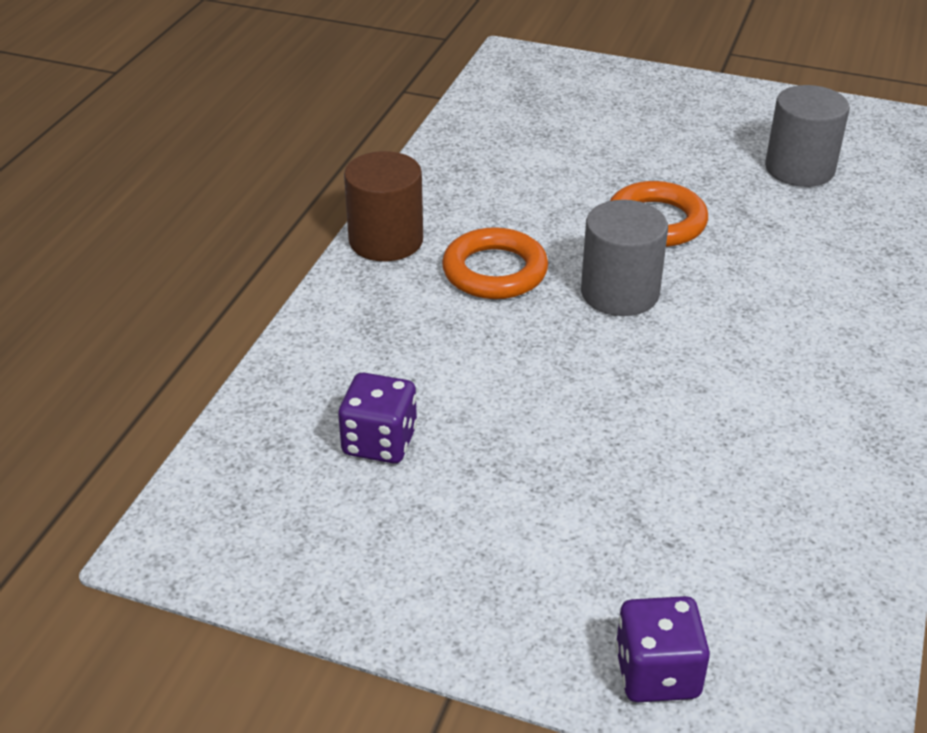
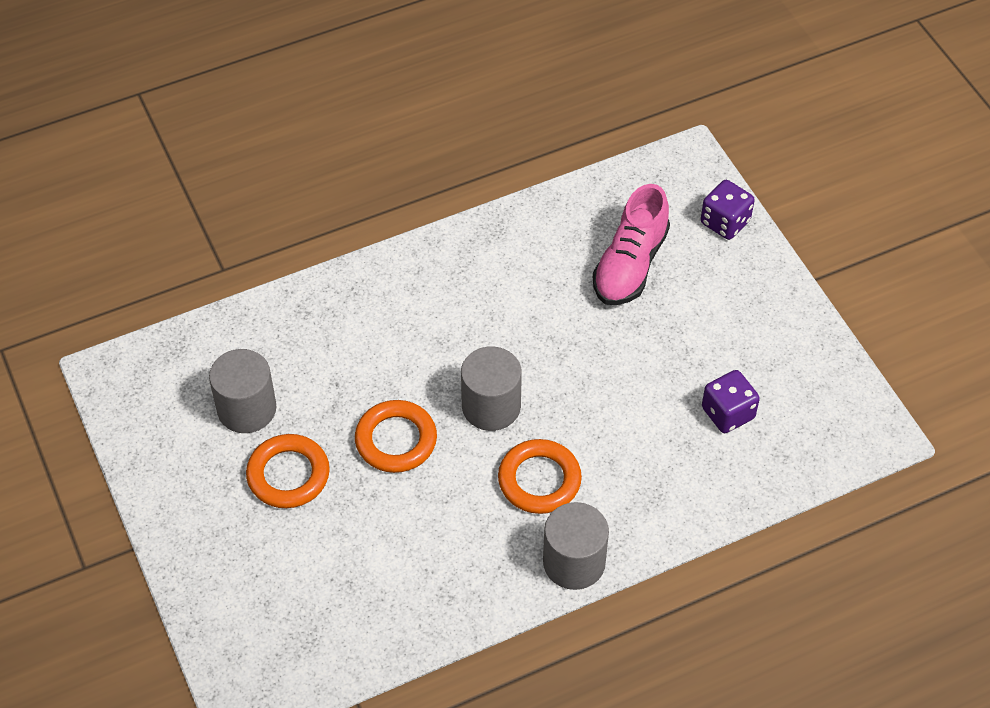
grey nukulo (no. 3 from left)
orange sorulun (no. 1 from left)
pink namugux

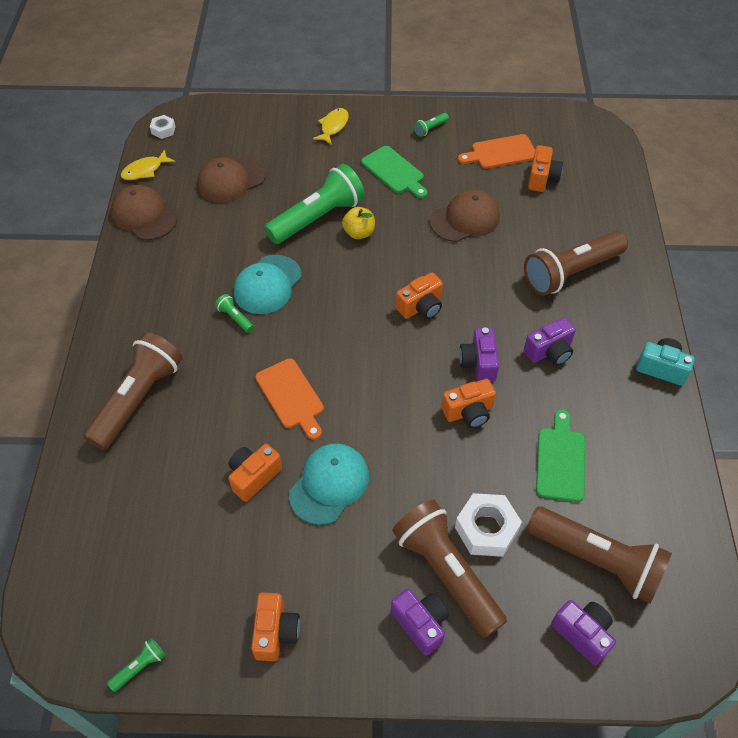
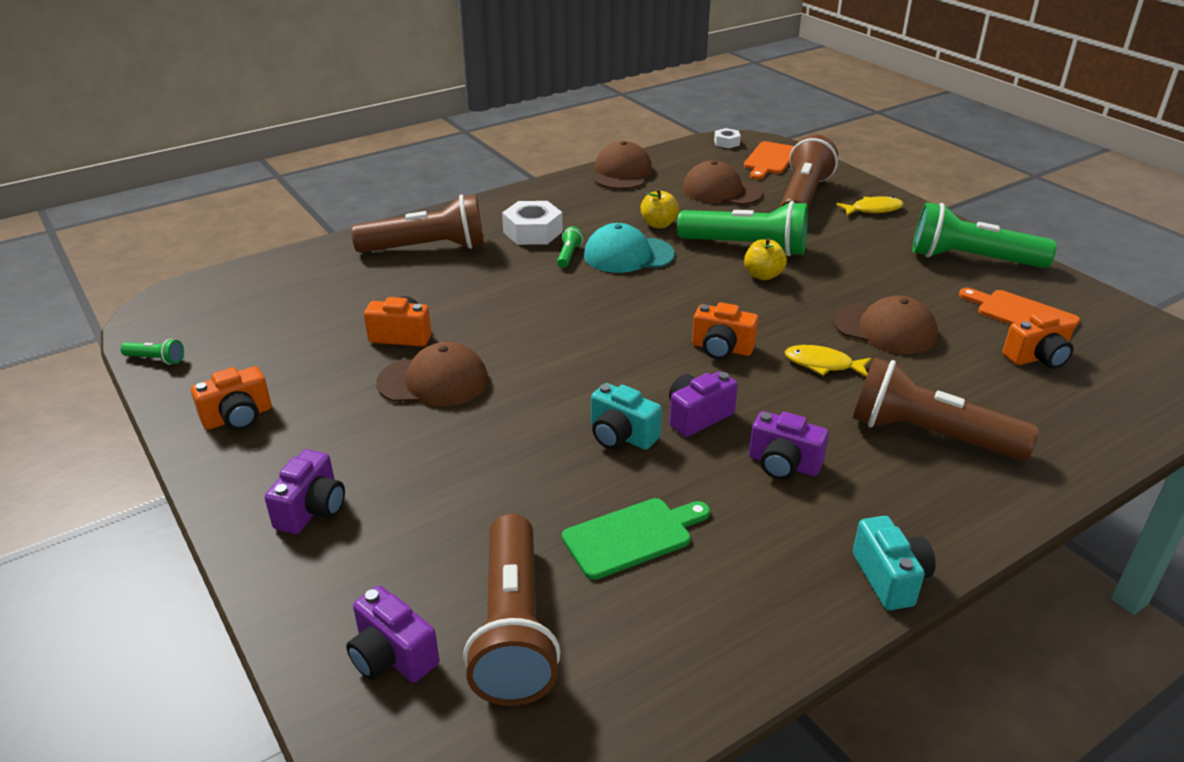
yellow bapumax (no. 1 from left)
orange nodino (no. 1 from left)
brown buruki (no. 1 from left)
green nodino (no. 1 from left in the first image)
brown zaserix (no. 3 from left)
green zaserix (no. 4 from left)
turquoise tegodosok (no. 1 from left)
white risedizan (no. 1 from left)
purple tegodosok (no. 2 from left)
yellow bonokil (no. 1 from left)

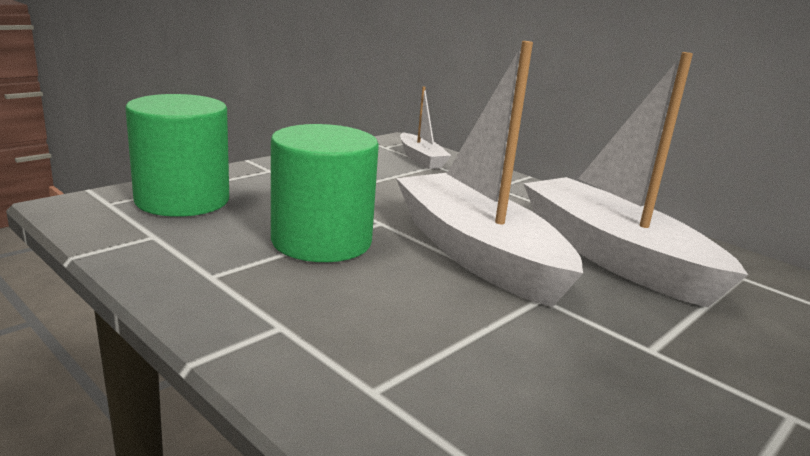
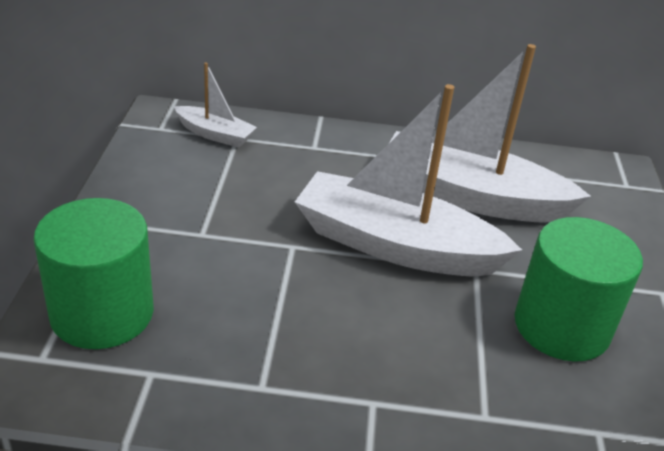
green nukulo (no. 2 from left)

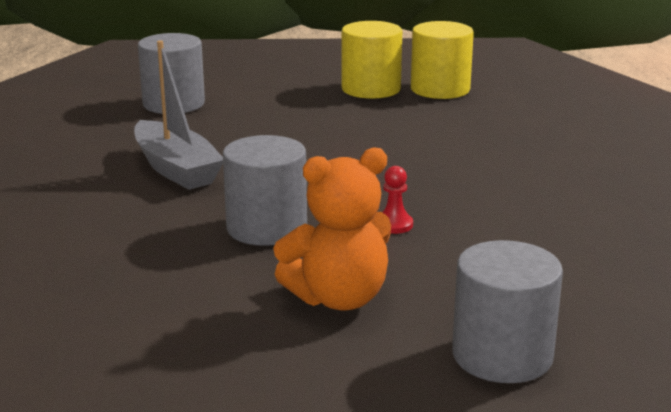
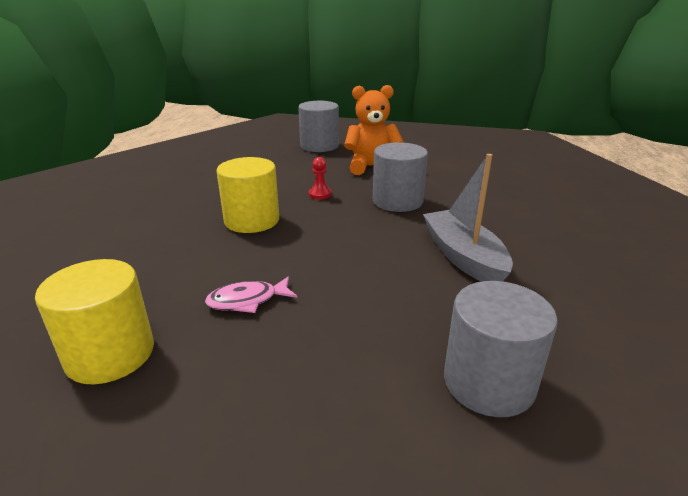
yellow nukulo (no. 2 from left)
pink bapumax

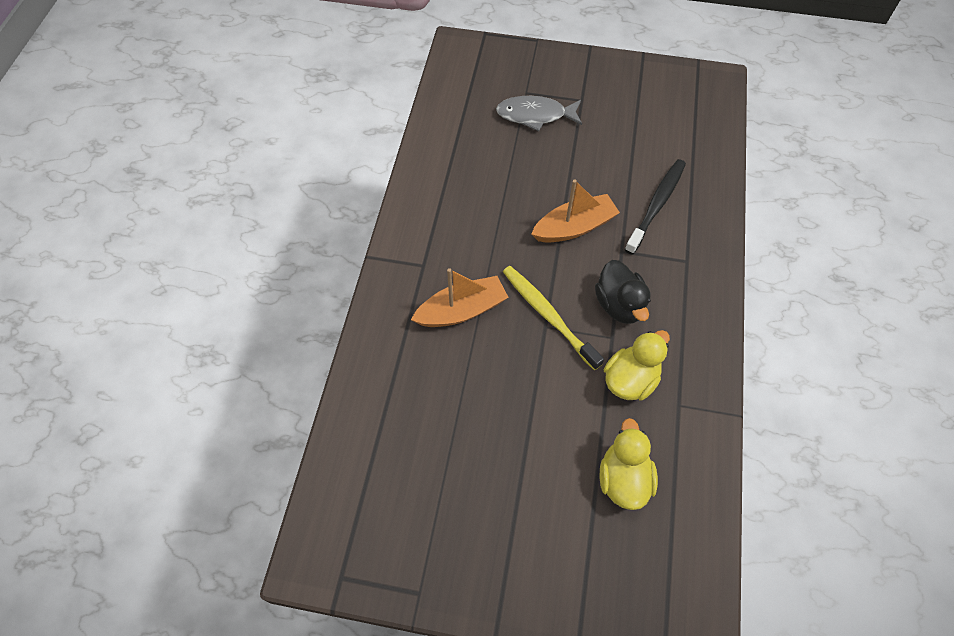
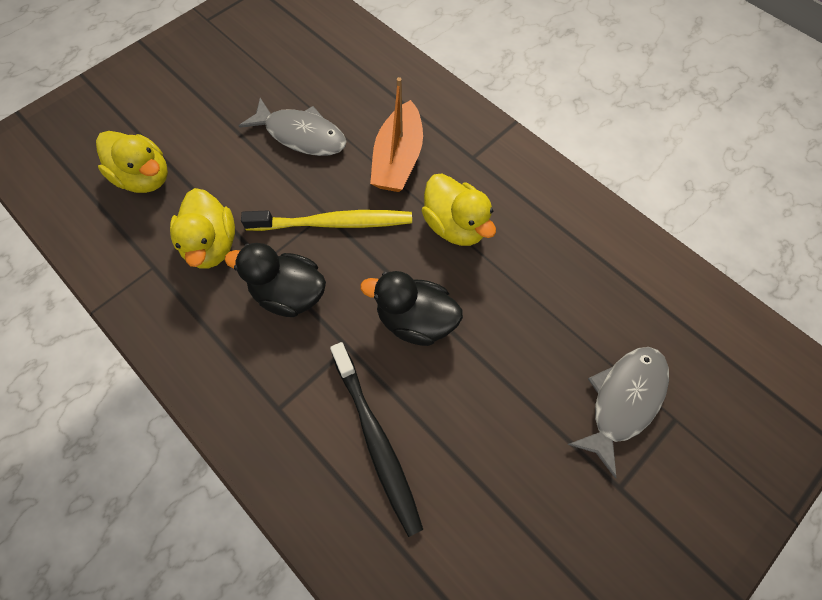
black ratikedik (no. 2 from left)
grey bapumax (no. 1 from left)
yellow ratikedik (no. 3 from left)

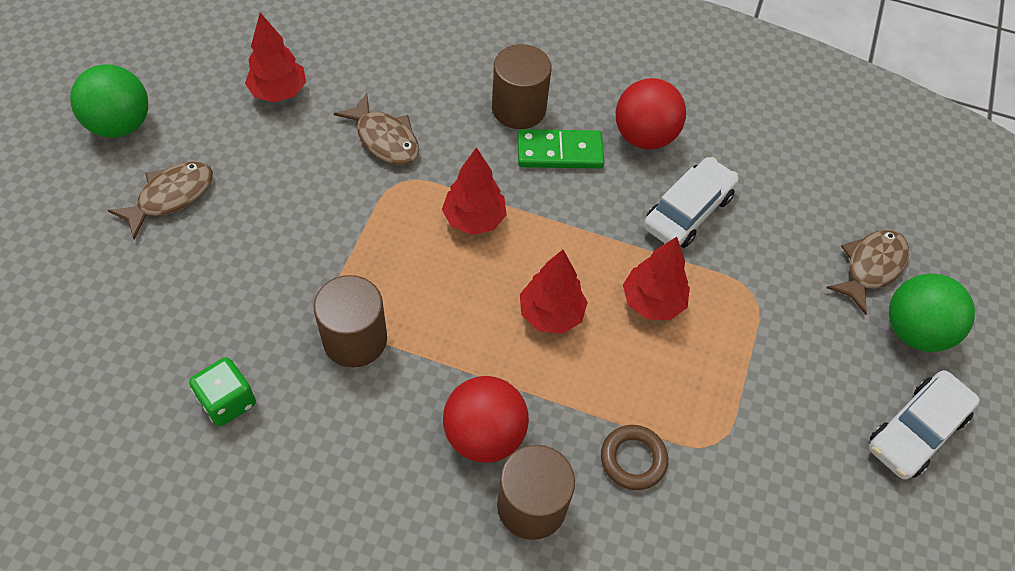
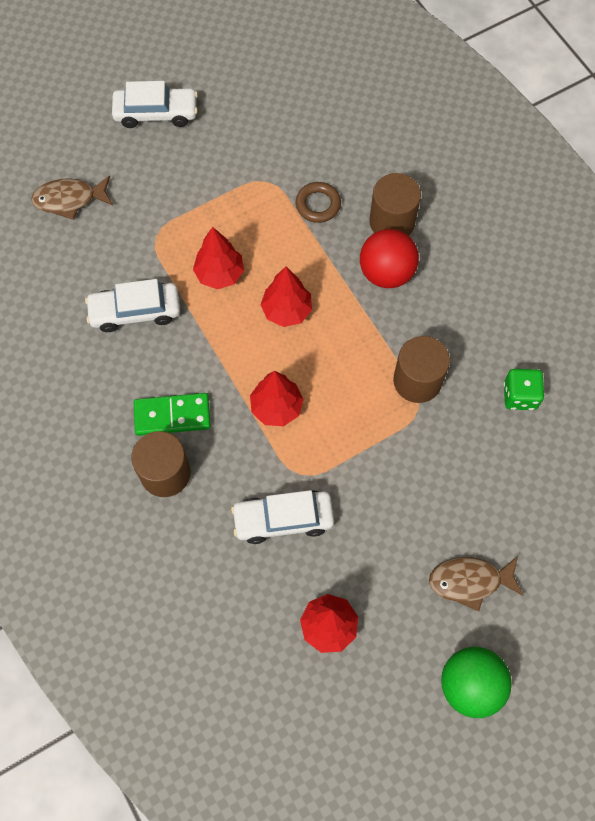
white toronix (no. 3 from left)
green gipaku
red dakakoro (no. 2 from left in the first image)
green dakakoro (no. 2 from left in the first image)

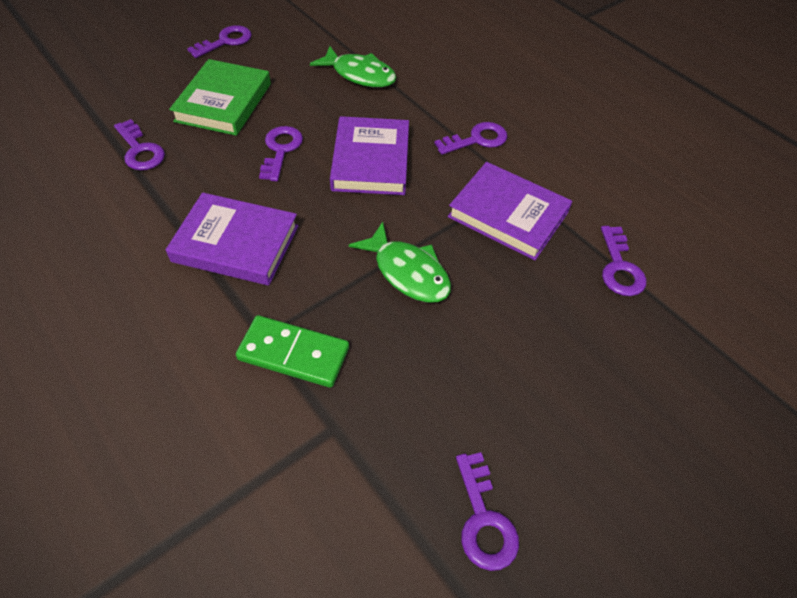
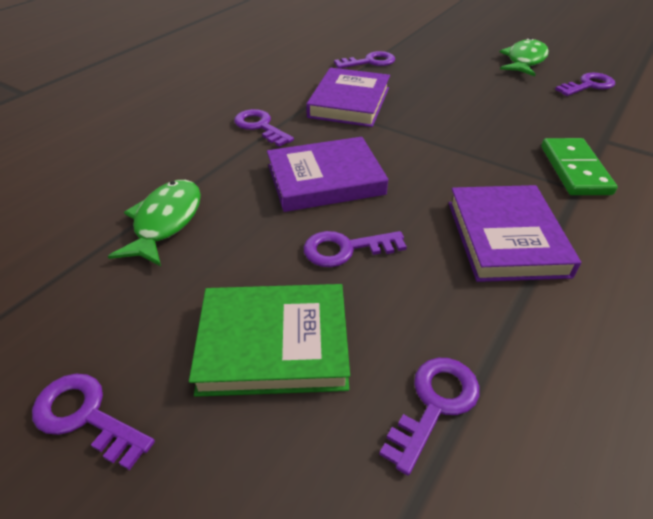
green bapumax (no. 2 from left)

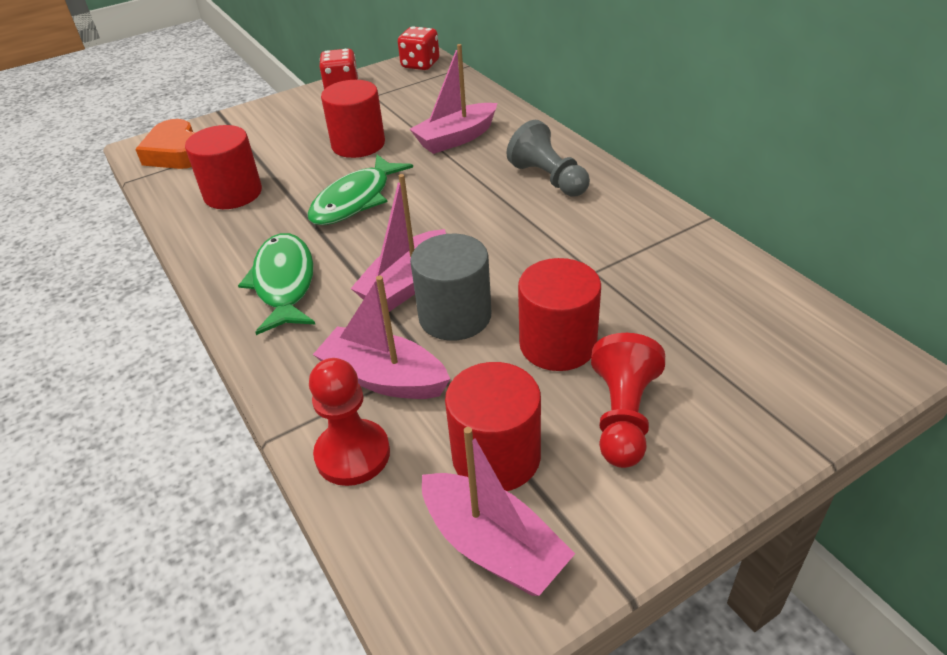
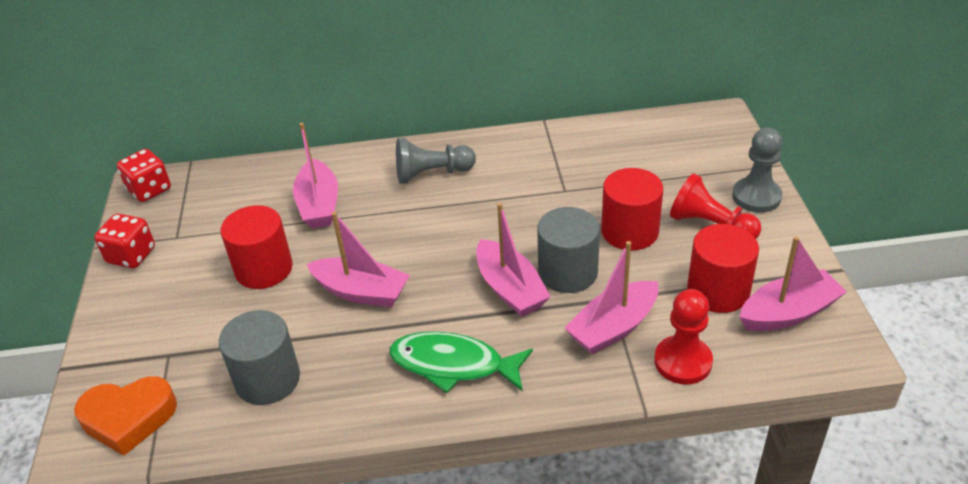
grey nukulo (no. 1 from left)
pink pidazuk (no. 2 from left)
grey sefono (no. 2 from left)

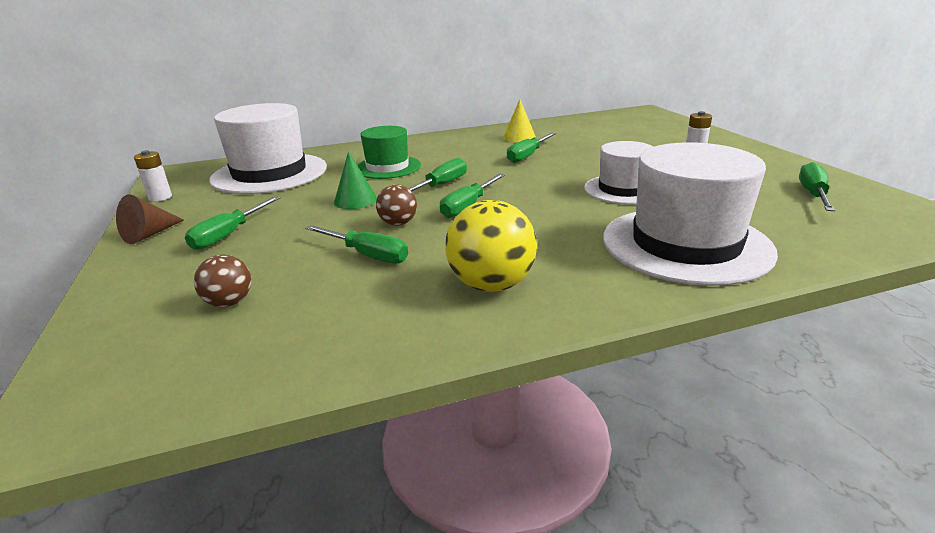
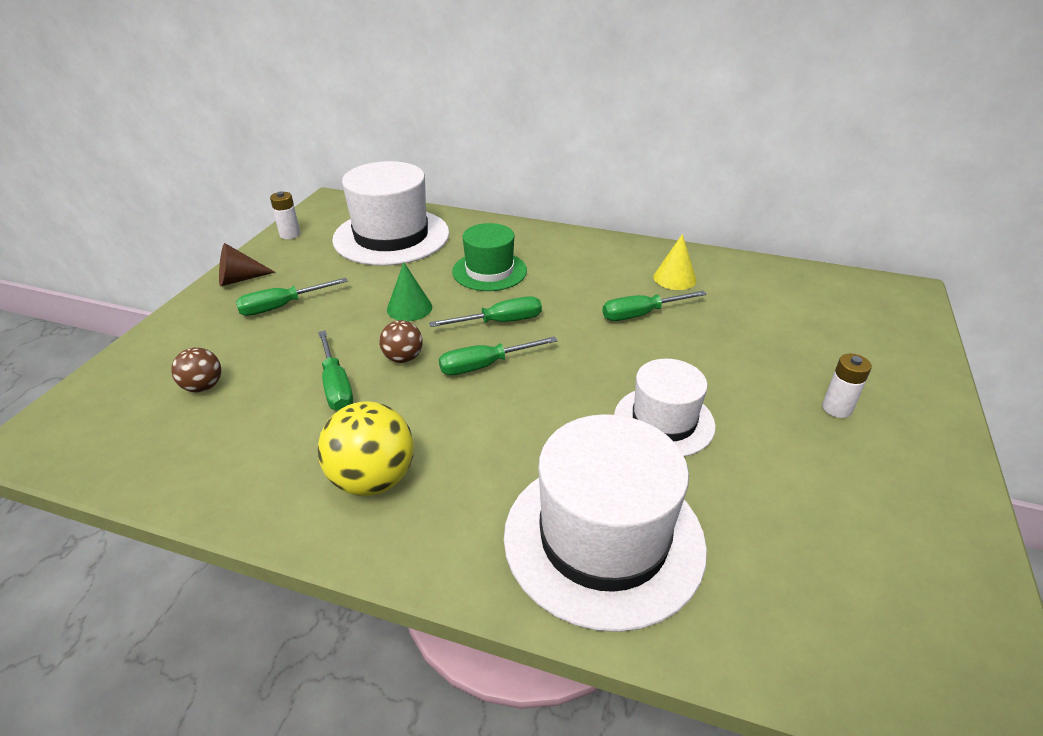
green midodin (no. 6 from left in the first image)

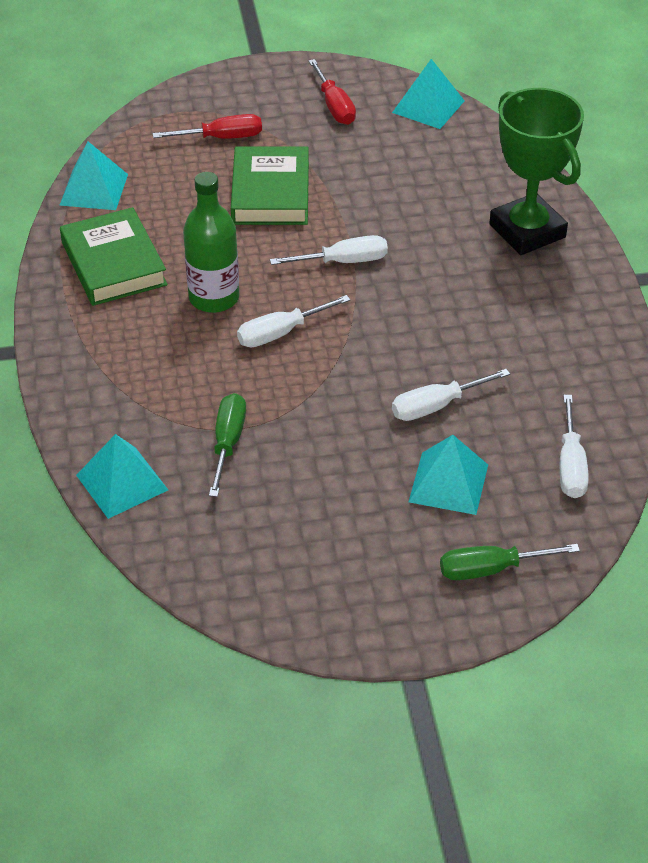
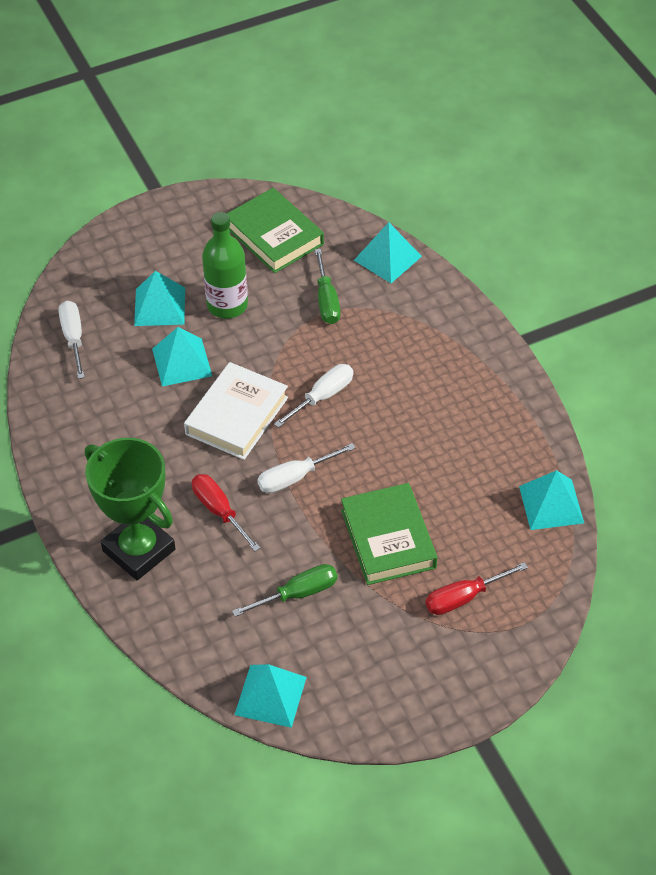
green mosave (no. 1 from left)
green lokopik
red midodin (no. 1 from left)
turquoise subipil (no. 2 from left)
green midodin (no. 1 from left)
white mosave

